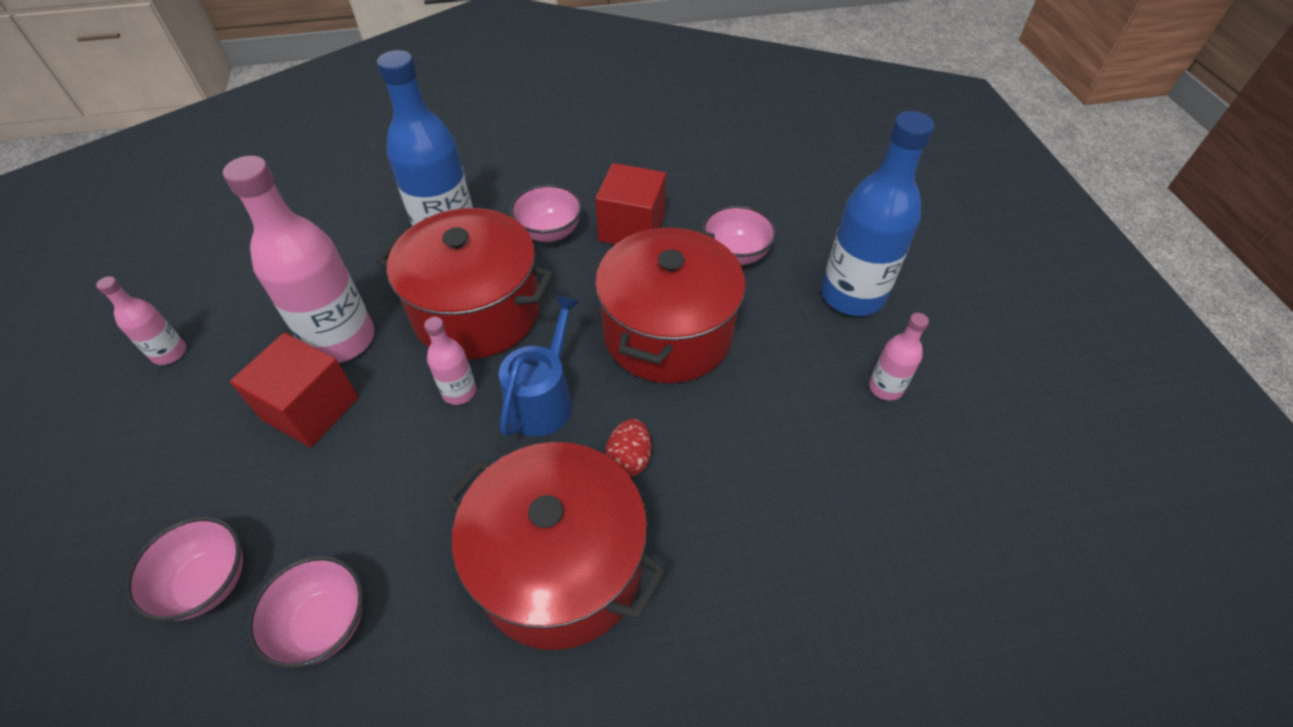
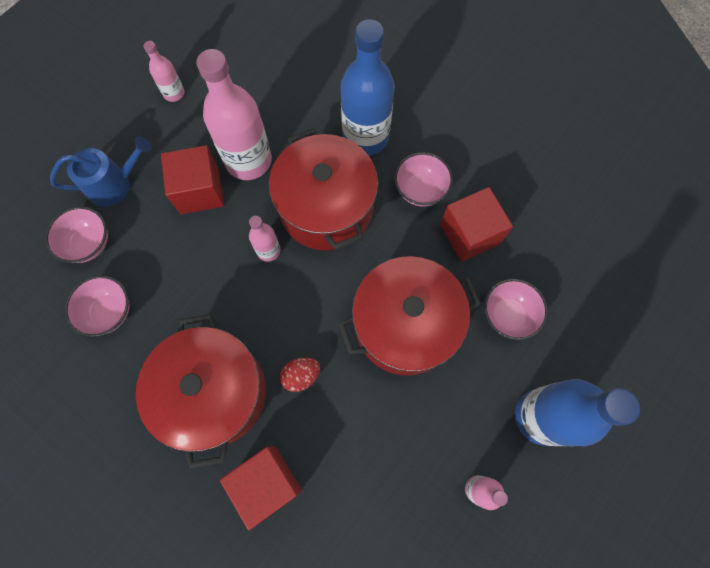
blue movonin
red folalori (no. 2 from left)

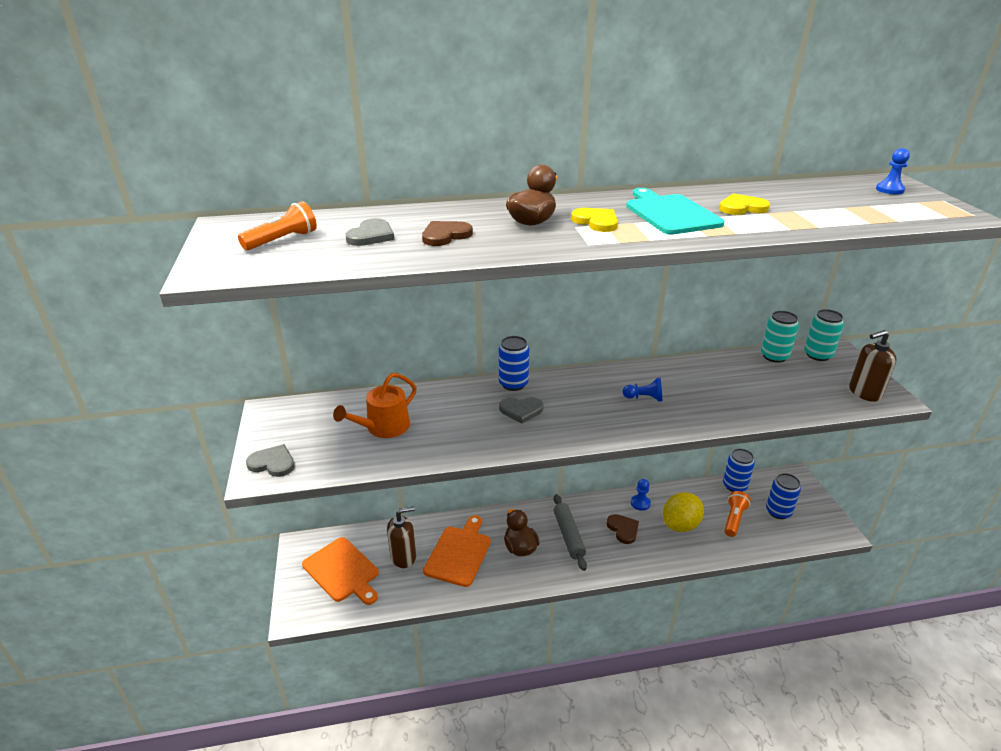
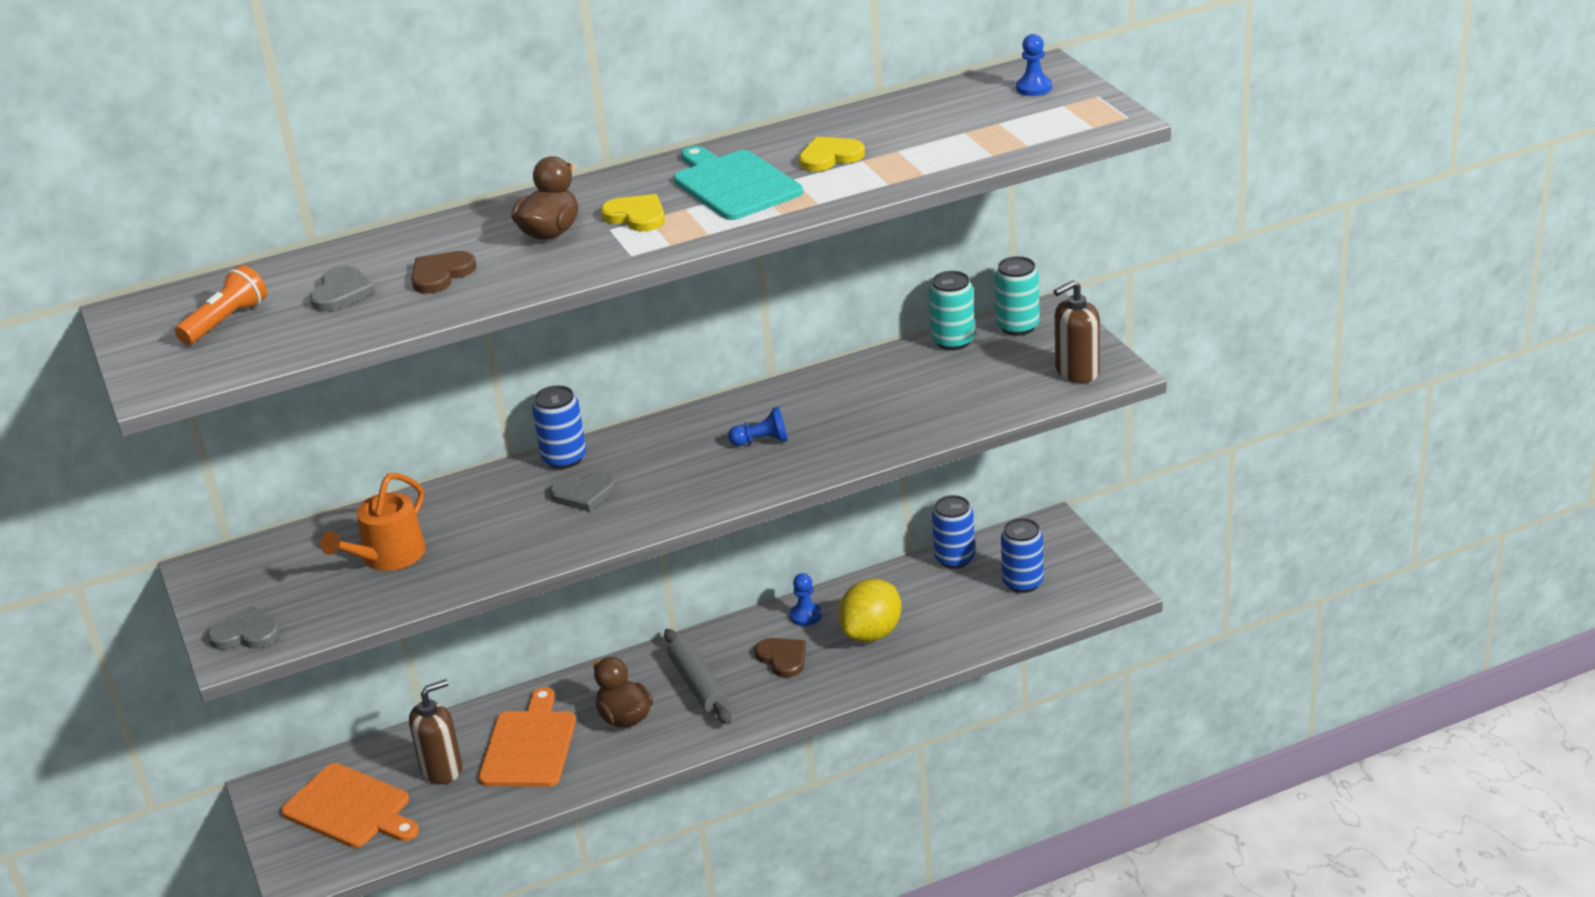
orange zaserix (no. 2 from left in the first image)

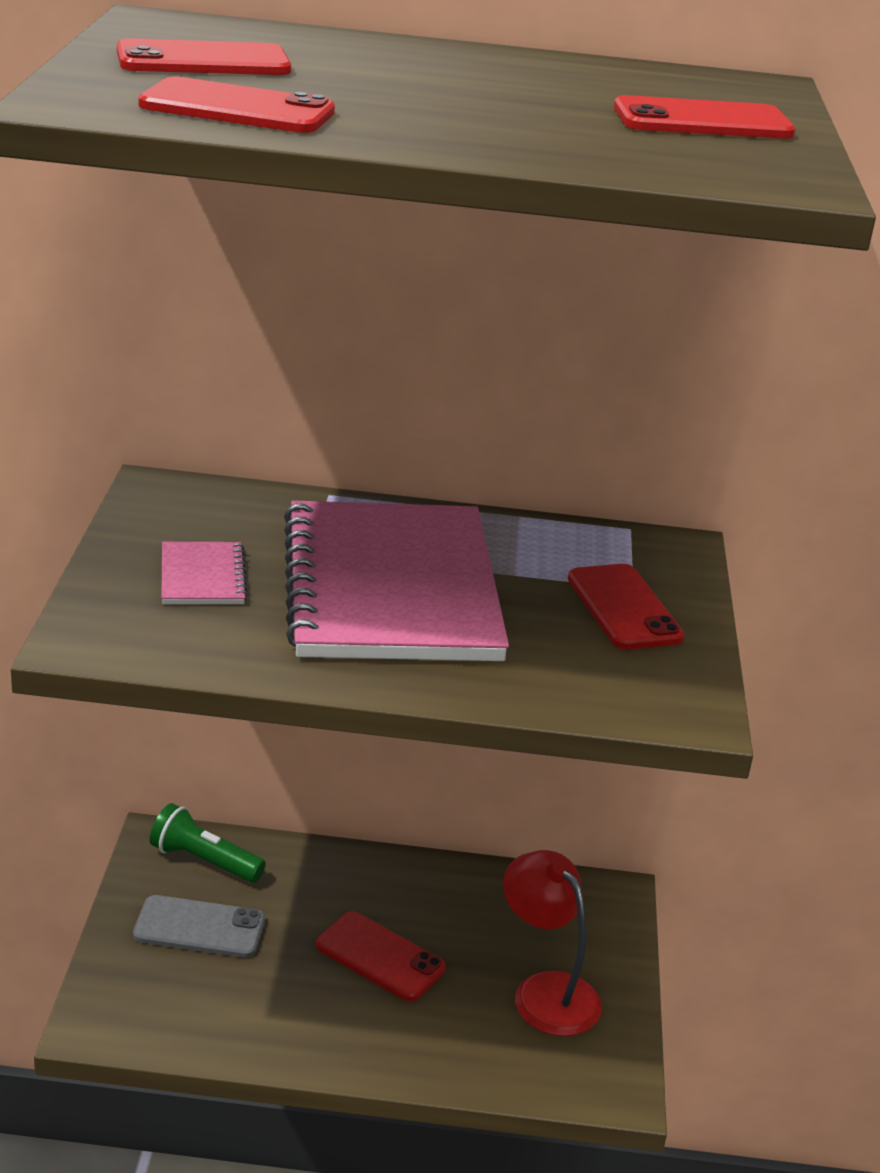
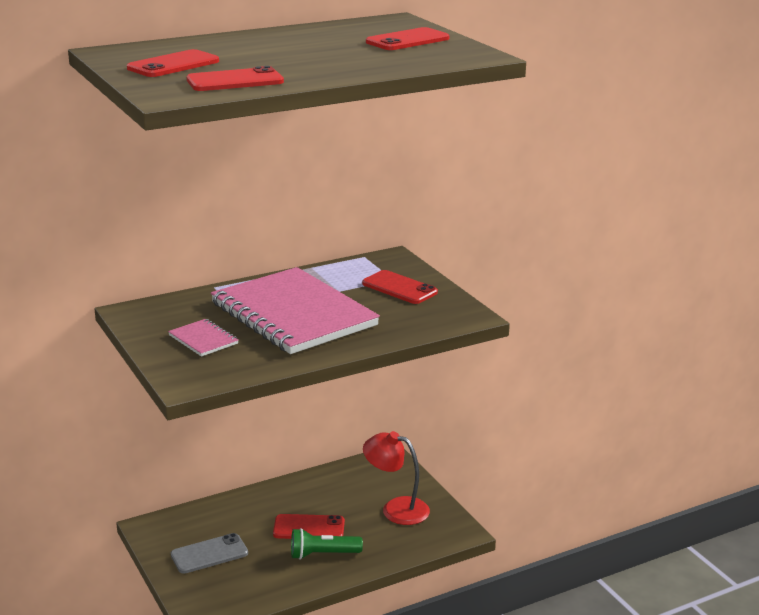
green zaserix

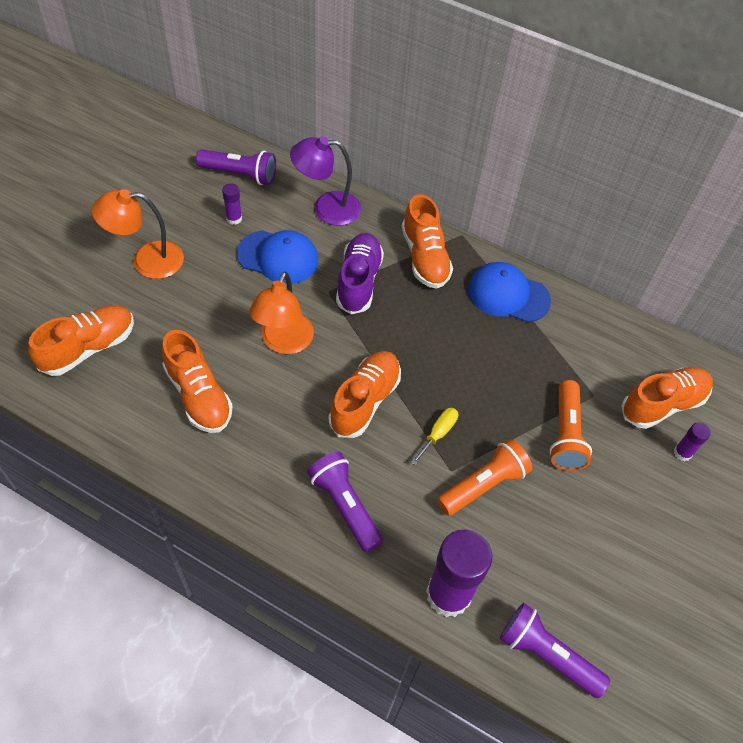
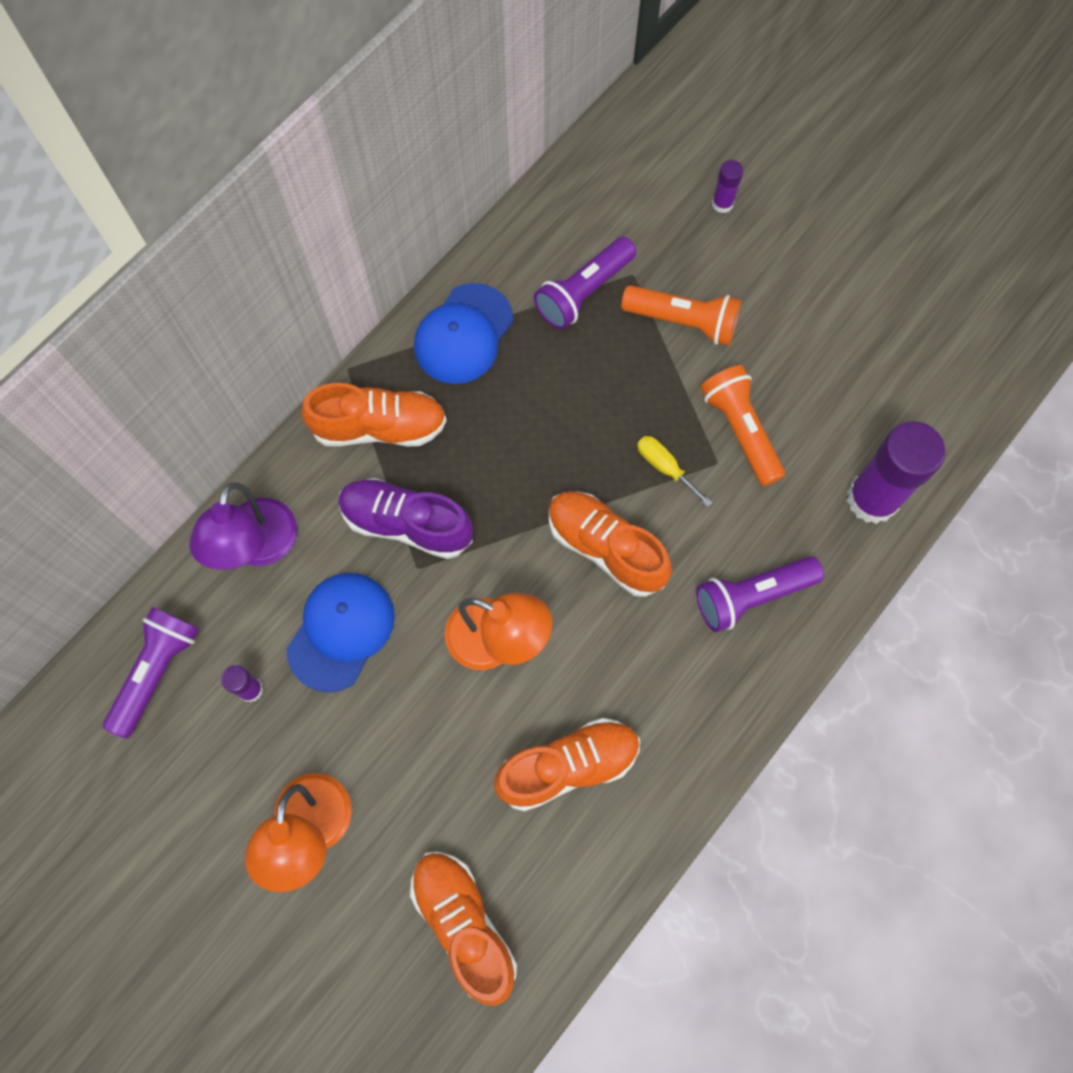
purple zaserix (no. 2 from left)
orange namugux (no. 5 from left in the first image)

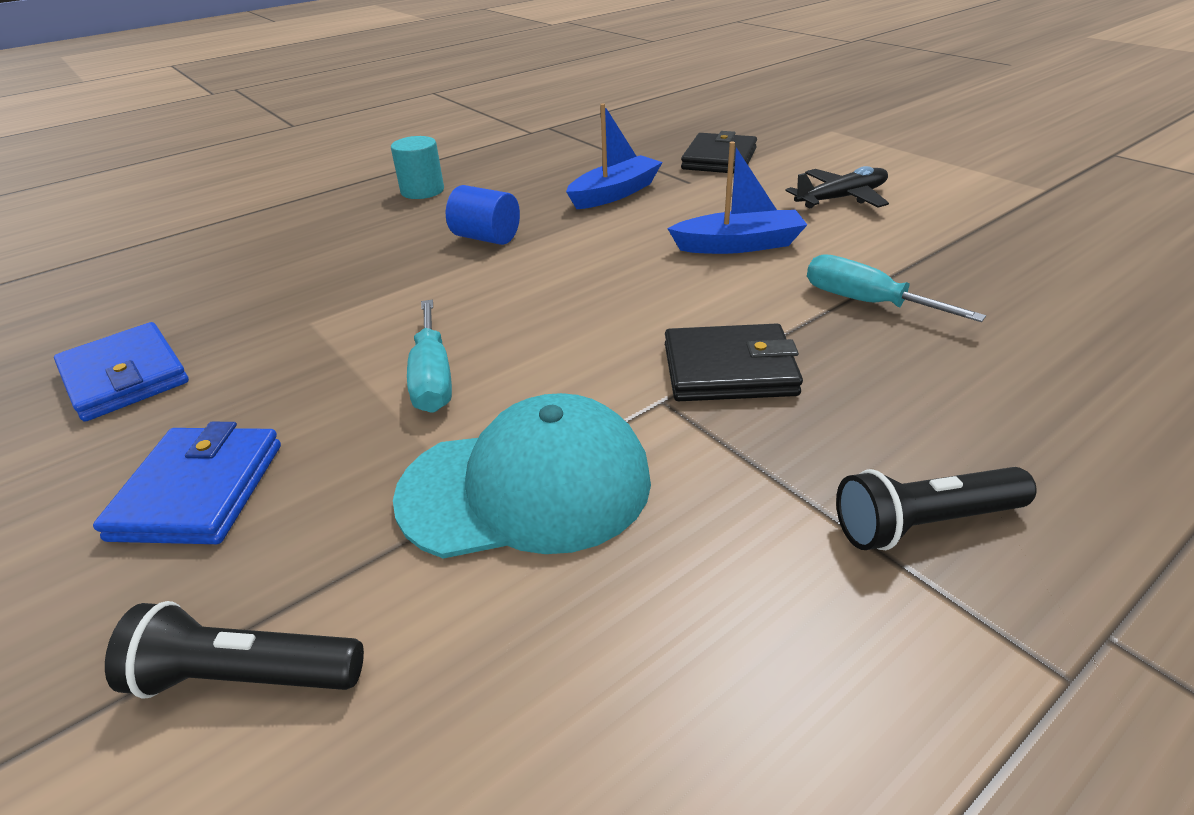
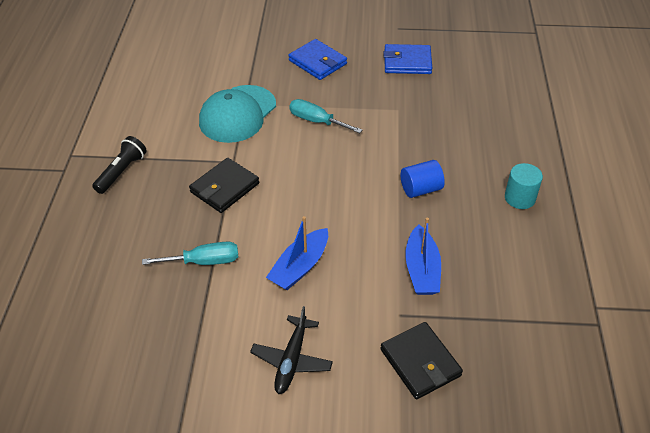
black zaserix (no. 1 from left in the first image)

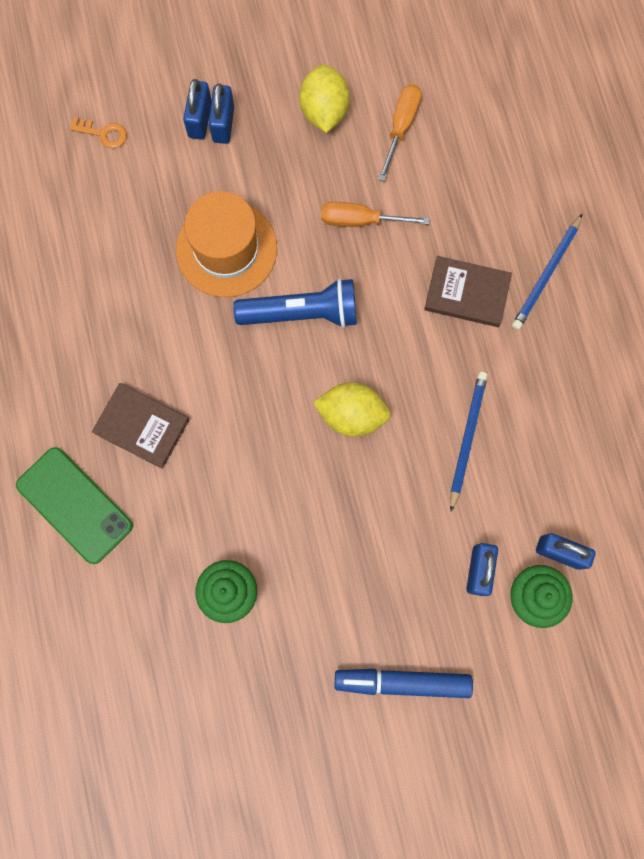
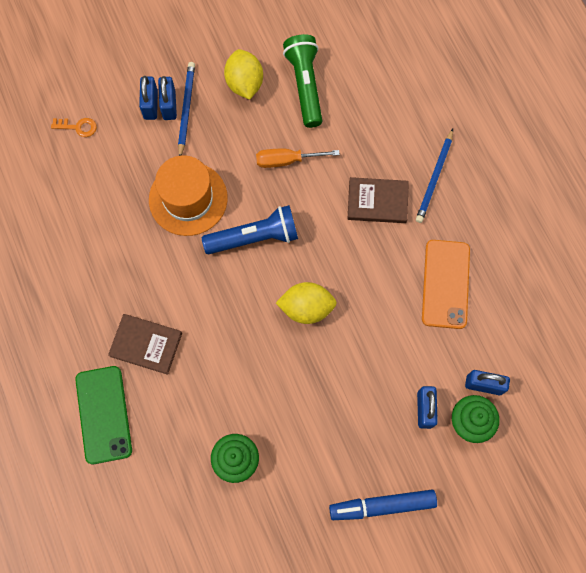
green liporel
green zaserix
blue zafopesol (no. 1 from left)
orange liporel

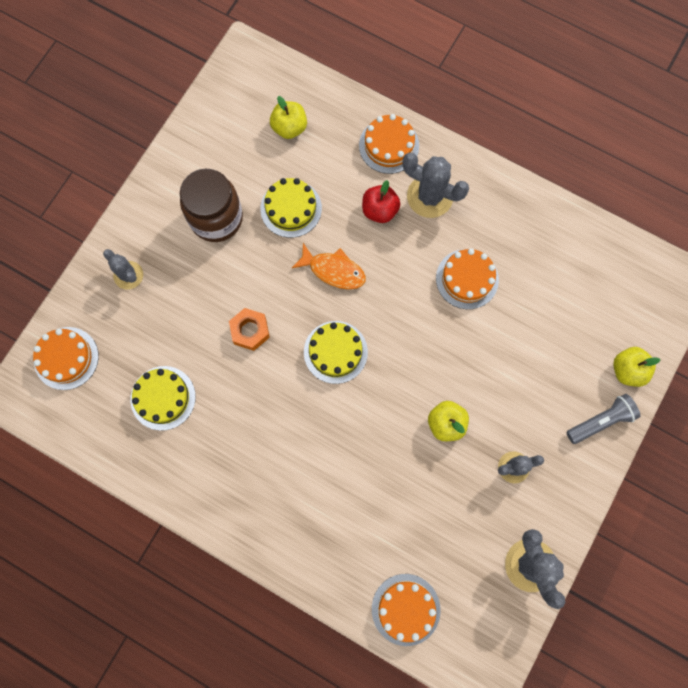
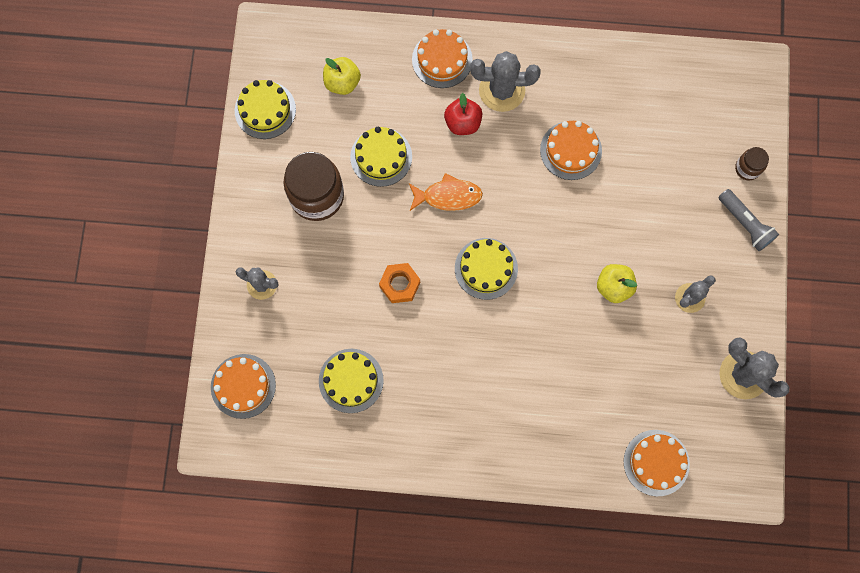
grey zaserix
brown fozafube (no. 2 from left)
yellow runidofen (no. 1 from left)

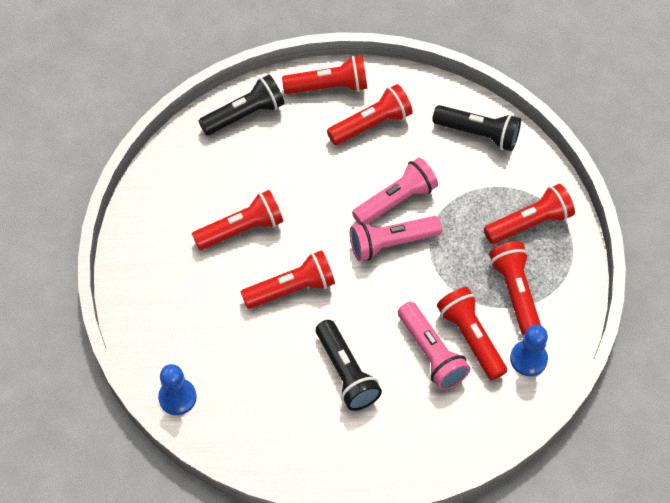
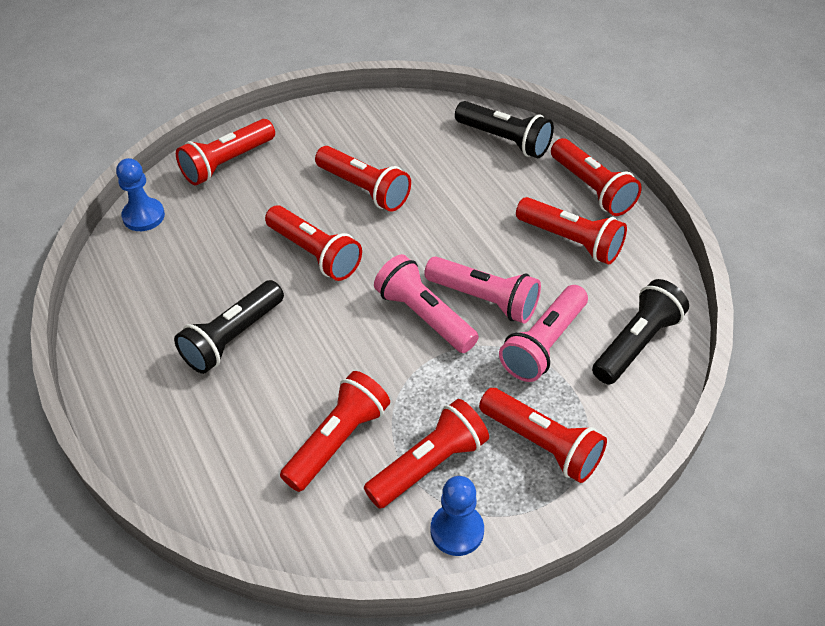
pink zaserix (no. 3 from left)
black zaserix (no. 3 from left)
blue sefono (no. 2 from left)
red zaserix (no. 1 from left)

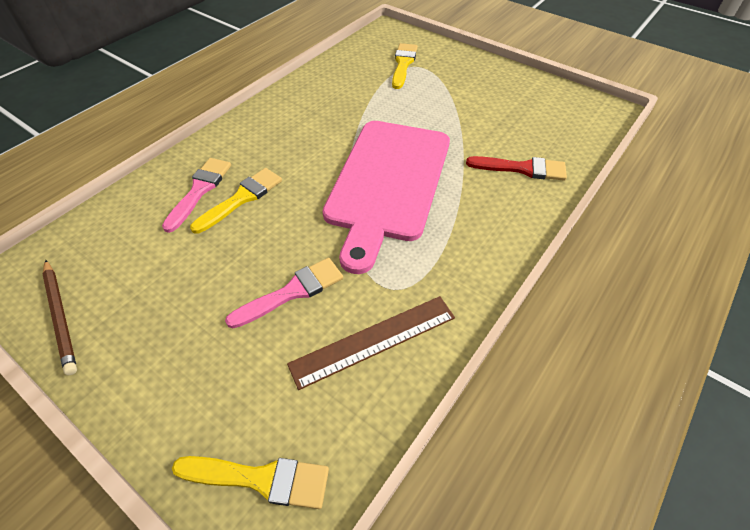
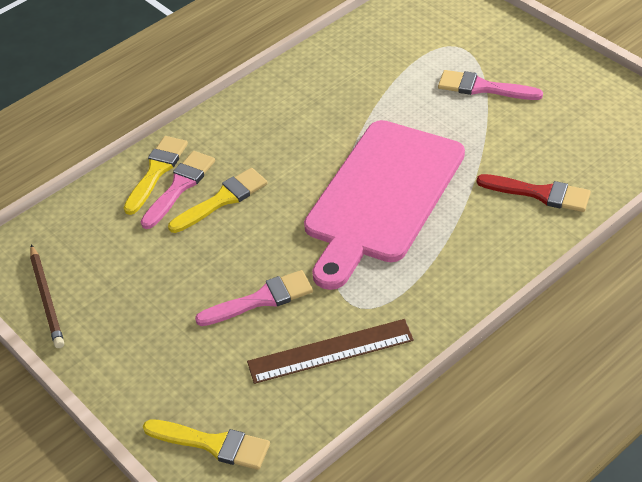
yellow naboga (no. 1 from left)
pink naboga (no. 3 from left)

